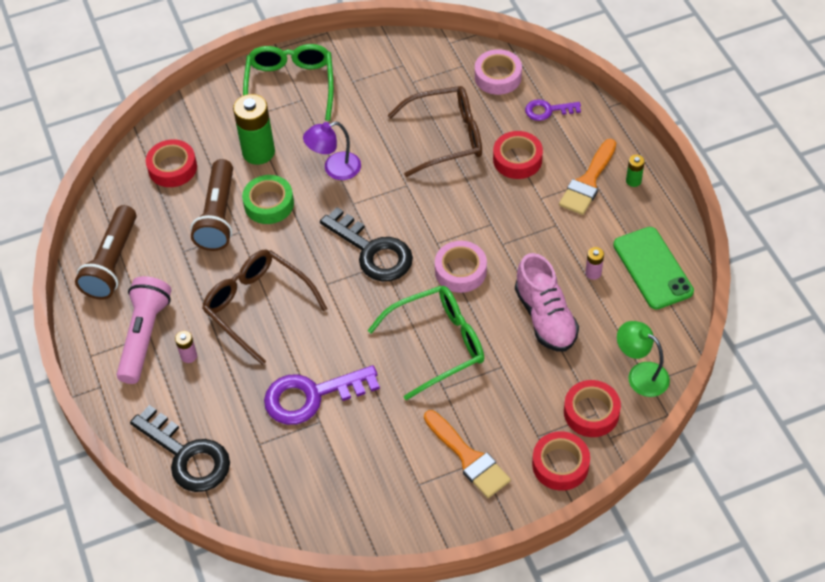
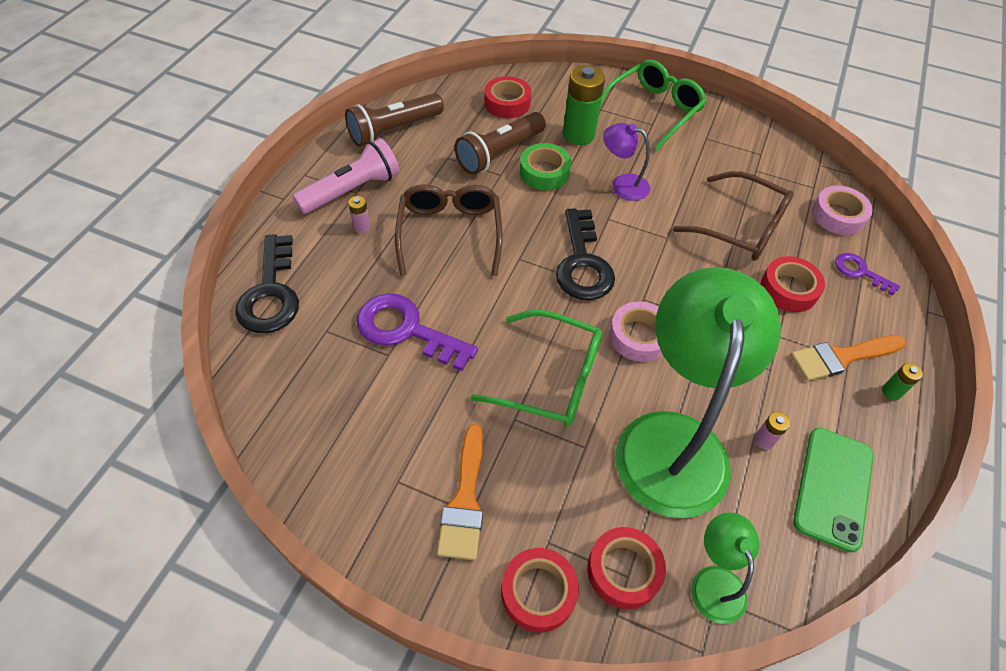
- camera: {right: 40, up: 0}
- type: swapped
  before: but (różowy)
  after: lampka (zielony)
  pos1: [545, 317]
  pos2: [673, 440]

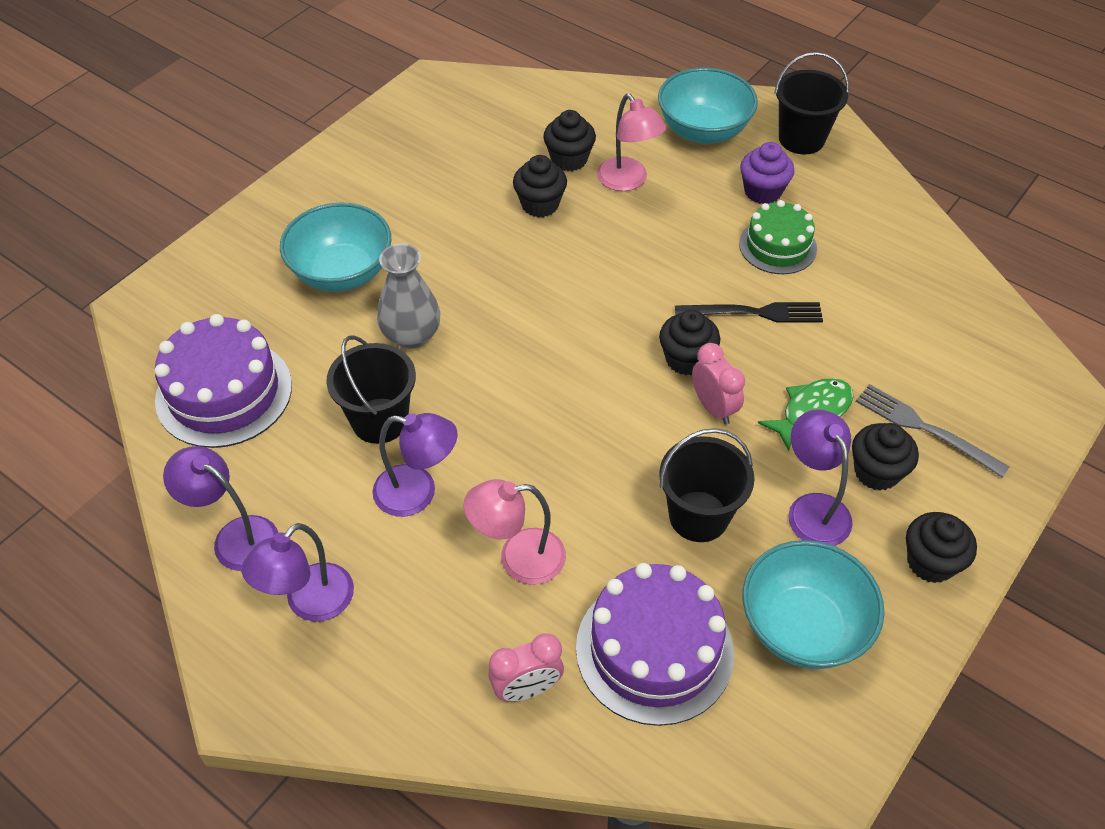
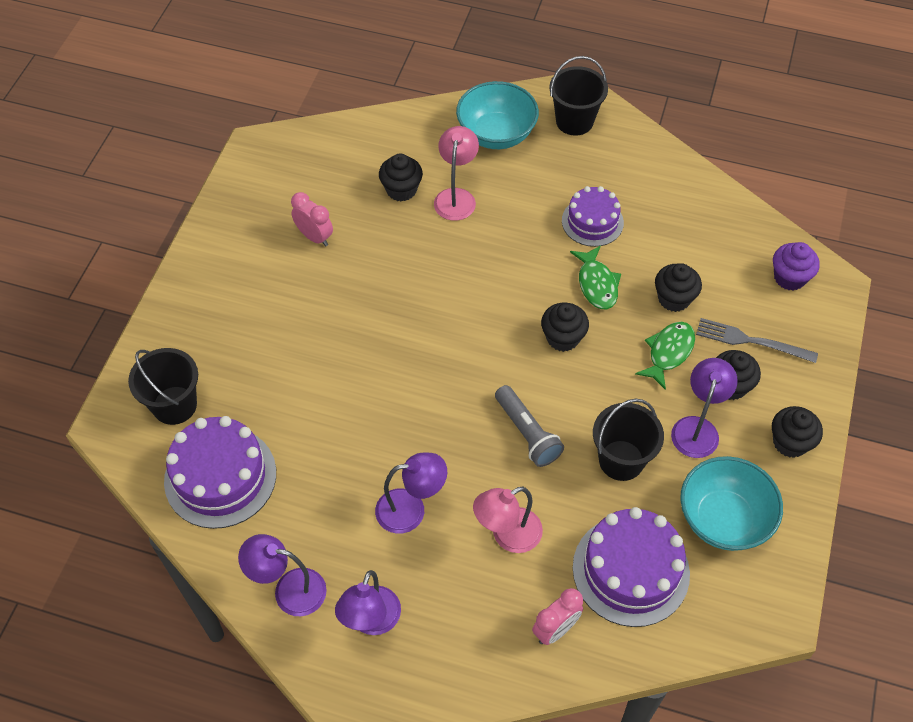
- camera: {right: -20, up: 5}
- type: shifted
  before: wiadro (czarny)
  pos1: [380, 421]
  pos2: [174, 405]
- type: shifted
  before: budzik (różowy)
  pos1: [713, 408]
  pos2: [314, 237]
- type: rotated
  before: lampka (różowy)
  pos1: [628, 181]
  pos2: [456, 197]
  turn: -120
- type: new
  after: latarka (szary)
  pos2: [527, 433]
- type: repainted
  before: tort (zielony)
  after: tort (fioletowy)
  pos1: [777, 246]
  pos2: [592, 221]
- type: swapped
  before: widelec (czarny)
  after: ryba (zielony)
  pos1: [754, 313]
  pos2: [597, 284]
- type: shifted
  before: muffinka (czarny)
  pos1: [540, 204]
  pos2: [674, 298]
- type: rotated
  before: lampka (fioletowy)
  pos1: [813, 508]
  pos2: [697, 428]
  turn: 60
- type: shifted
  before: muffinka (fioletowy)
  pos1: [762, 191]
  pos2: [789, 277]
- type: gone
  before: miska (turkusowy)
  pos1: [342, 272]
- type: gone
  before: wazon (szary)
  pos1: [411, 335]

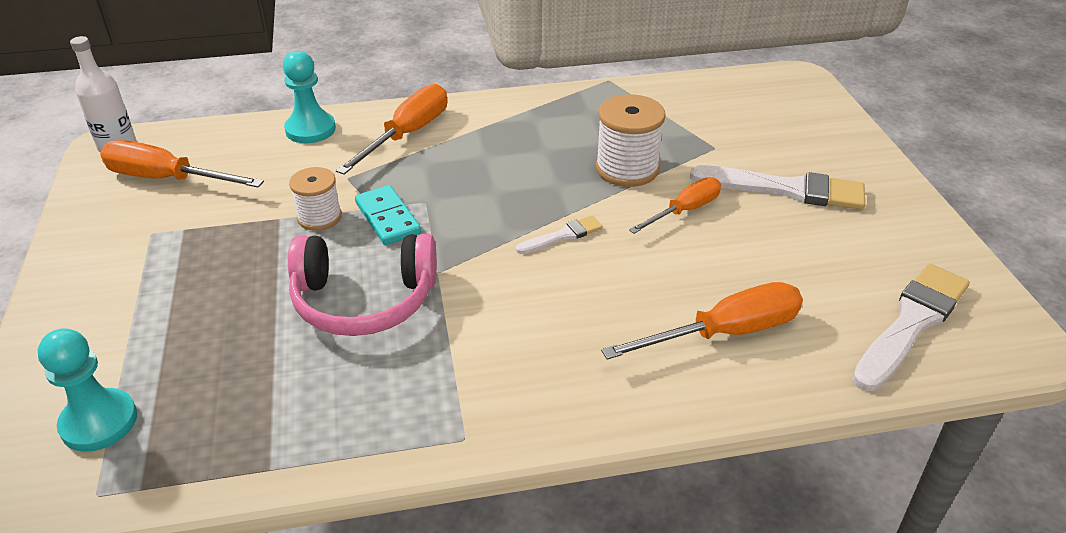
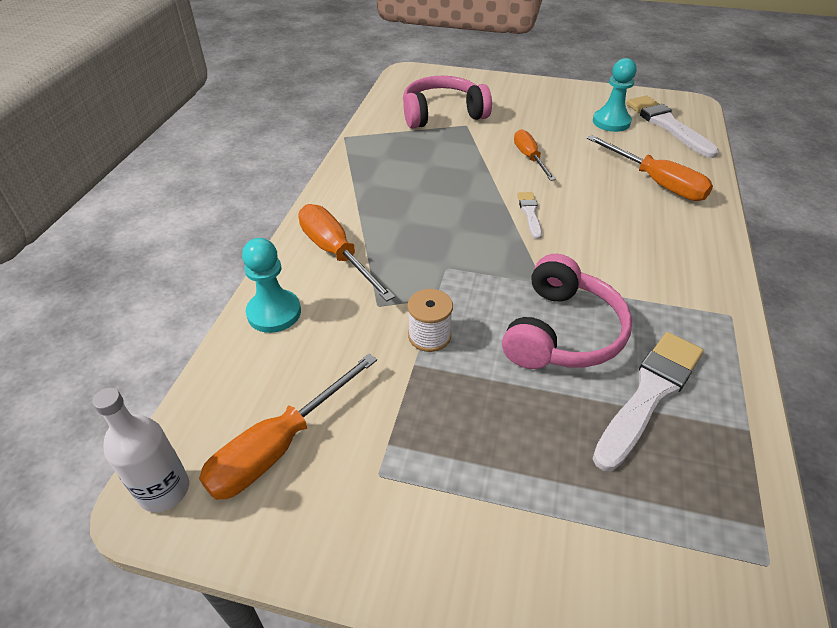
- camera: {right: -65, up: 5}
- type: new
  after: słuchawki (różowy)
  pos2: [442, 114]
- type: rotated
  before: śrubokręt (pomarańczowy)
  pos1: [725, 333]
  pos2: [656, 182]
  turn: 135
- type: shifted
  before: pionek (turkusowy)
  pos1: [99, 422]
  pos2: [611, 122]
- type: shifted
  before: pędzel (biały)
  pos1: [785, 189]
  pos2: [649, 394]
- type: gone
  before: kostka domina (turkusowy)
  pos1: [387, 218]
- type: gone
  before: szpulka (biały)
  pos1: [627, 169]

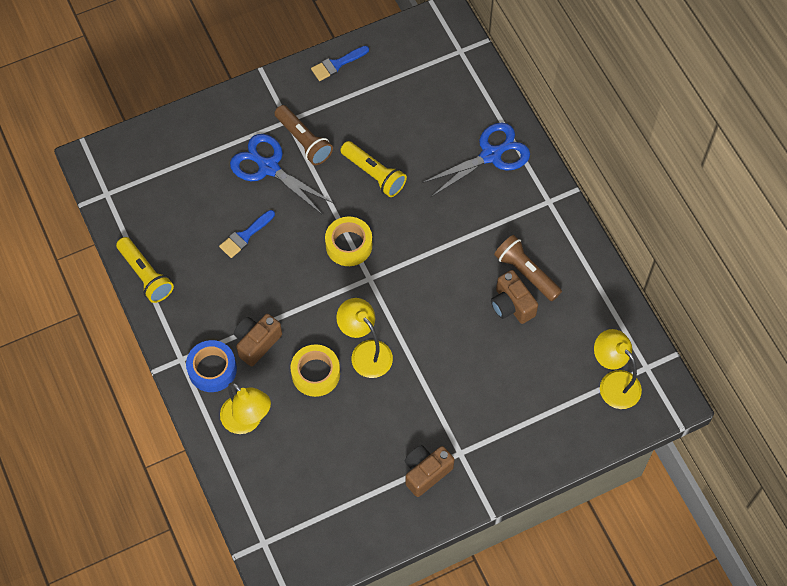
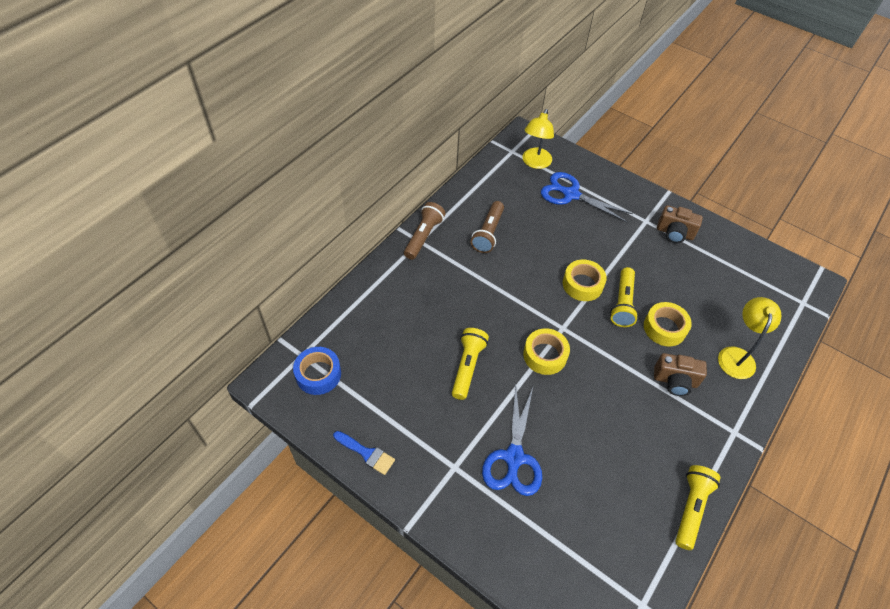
- camera: {right: -120, up: -10}
- type: shifted
  before: taśma klejąca (niebieski)
  pos1: [212, 369]
  pos2: [318, 374]
- type: shifted
  before: latarka (brązowy)
  pos1: [303, 141]
  pos2: [424, 236]
- type: shifted
  before: nożyczki (niebieski)
  pos1: [491, 155]
  pos2: [571, 194]
- type: new
  after: taśma klejąca (żółty)
  pos2: [582, 284]
- type: swapped
  before: lampka (żółty)
  after: latarka (żółty)
  pos1: [365, 352]
  pos2: [622, 303]
- type: gone
  before: pędzel (niebieski)
  pos1: [245, 236]
- type: gone
  before: aparat fotograficzny (brązowy)
  pos1: [511, 305]

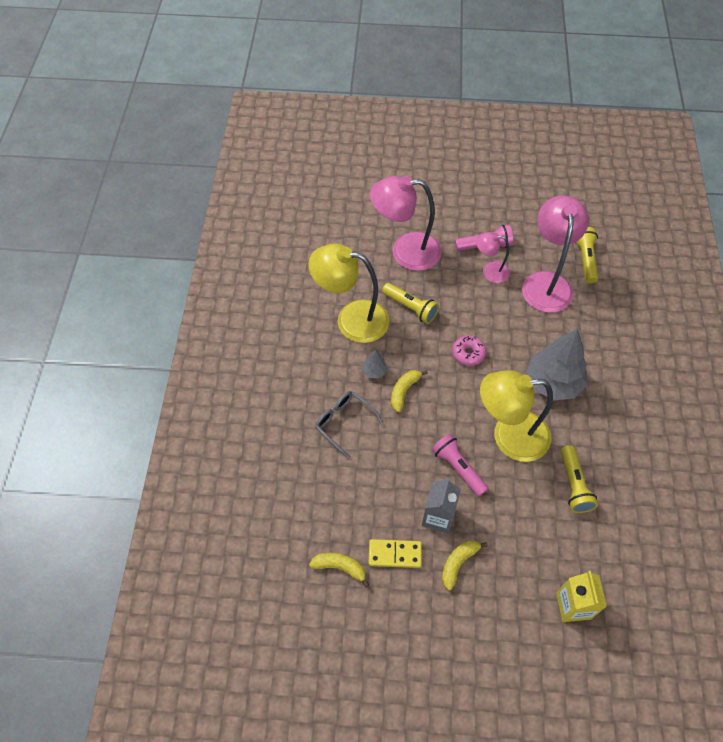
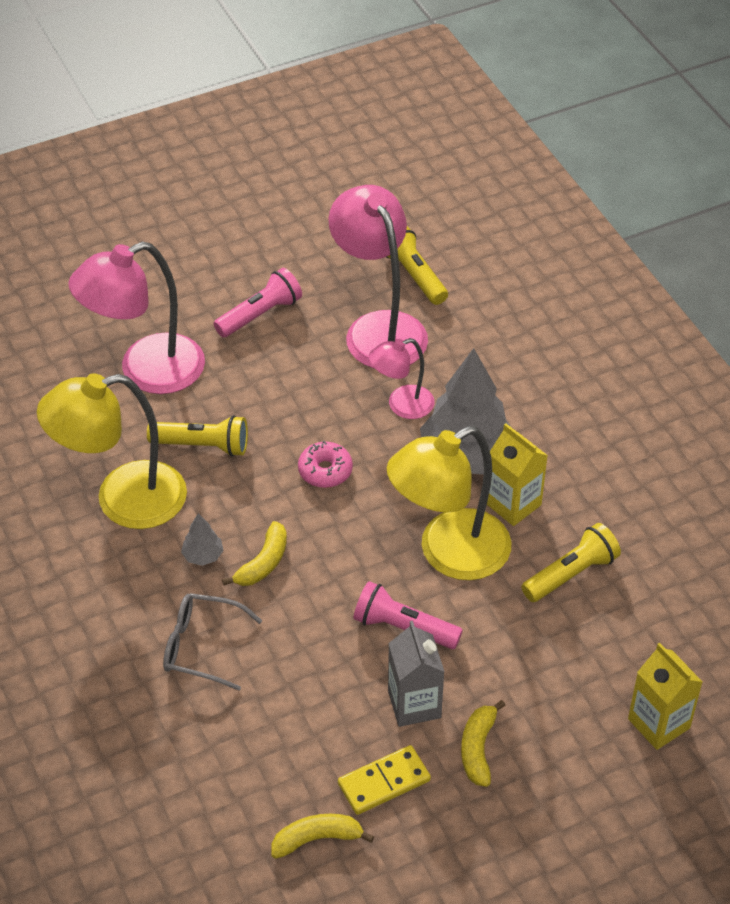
- camera: {right: -30, up: -10}
- type: rotated
  before: banan (żółty)
  pos1: [404, 391]
  pos2: [263, 563]
  turn: -150
- type: shifted
  before: lampka (różowy)
  pos1: [490, 271]
  pos2: [401, 405]
- type: new
  after: karton mleka (żółty)
  pos2: [513, 504]
- type: rotated
  before: latarka (żółty)
  pos1: [573, 485]
  pos2: [571, 574]
  turn: -90

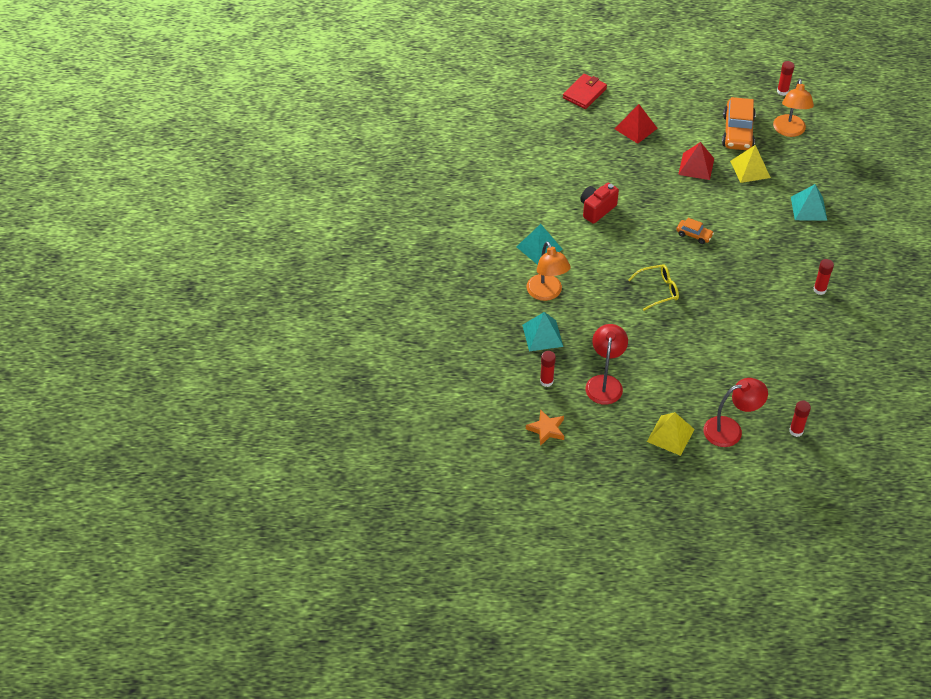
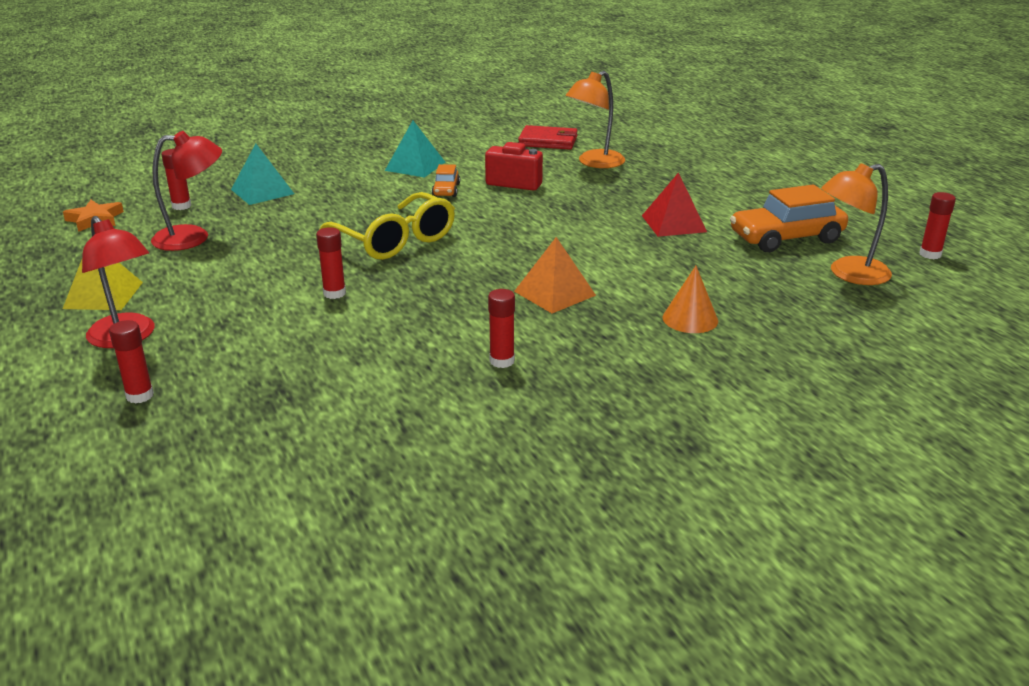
- camera: {right: 65, up: -20}
- type: new
  after: klej w sztyfcie (czerwony)
  pos2: [334, 293]
- type: scaled
  before: okulary (żółty)
  pos1: [658, 290]
  pos2: [395, 240]
  scale: 1.59
- type: shifted
  before: samochód (pomarańczowy)
  pos1: [694, 235]
  pos2: [446, 190]
- type: new
  after: piramida (pomarańczowy)
  pos2: [554, 293]
- type: shifted
  before: portfel (czerwony)
  pos1: [584, 93]
  pos2: [548, 141]
- type: shifted
  before: lampka (pomarańczowy)
  pos1: [547, 293]
  pos2: [594, 163]
- type: swapped
  before: piramida (turkusowy)
  after: stożek (pomarańczowy)
  pos1: [808, 208]
  pos2: [690, 319]
- type: gone
  before: piramida (czerwony)
  pos1: [635, 128]
- type: gone
  before: piramida (żółty)
  pos1: [750, 169]

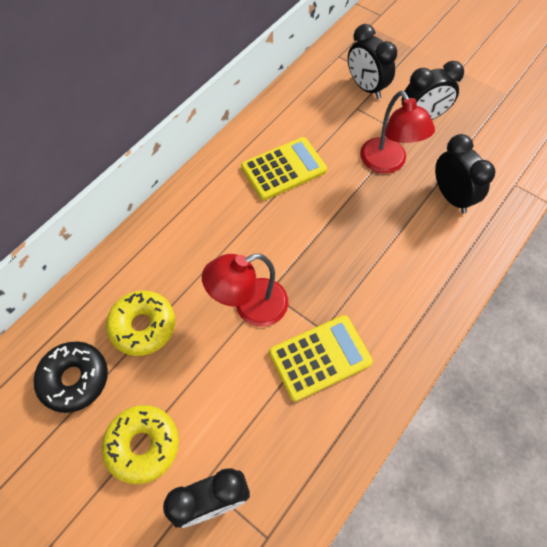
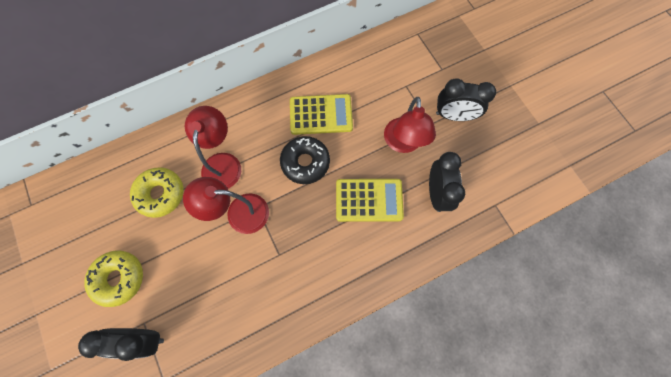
- camera: {right: 25, up: 10}
- type: new
  after: lampka (czerwony)
  pos2: [222, 163]
- type: shifted
  before: donut (czarny)
  pos1: [75, 379]
  pos2: [305, 162]
- type: shifted
  before: kalkulator (żółty)
  pos1: [320, 357]
  pos2: [369, 200]
- type: gone
  before: budzik (czarny)
  pos1: [366, 87]

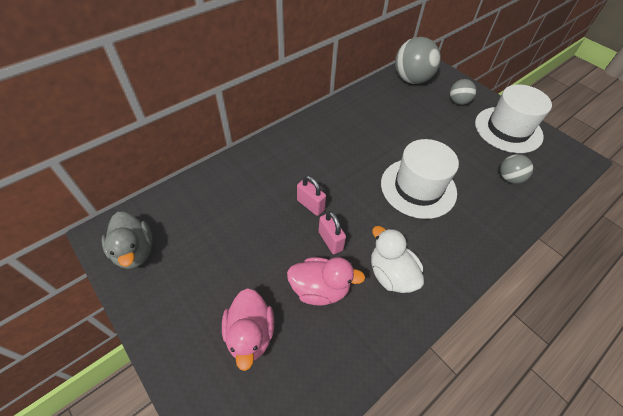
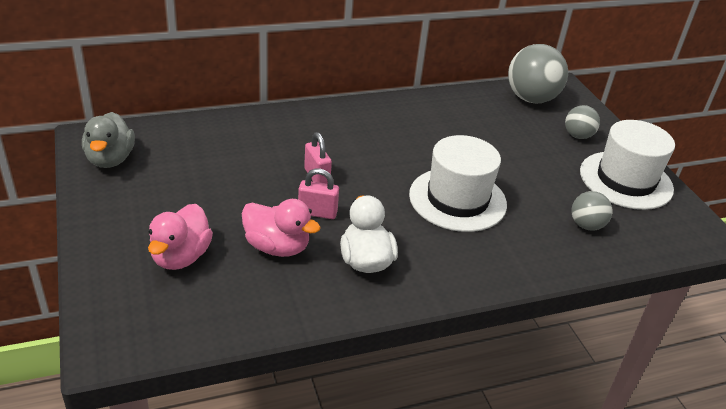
- camera: {right: 20, up: -15}
- type: rotated
  before: kłódka (różowy)
  pos1: [330, 241]
  pos2: [317, 213]
  turn: -75

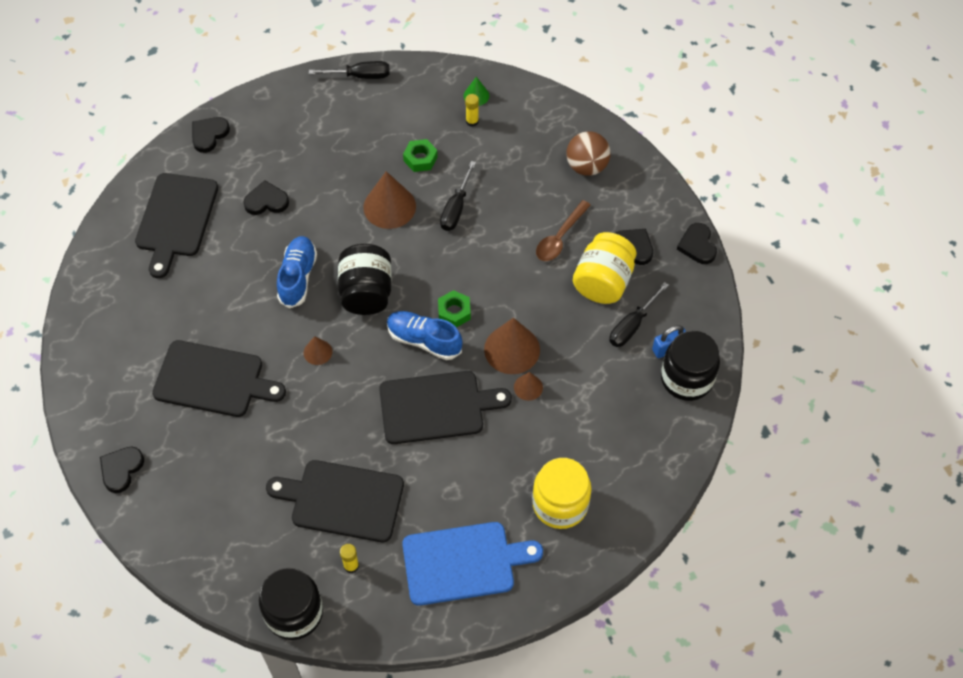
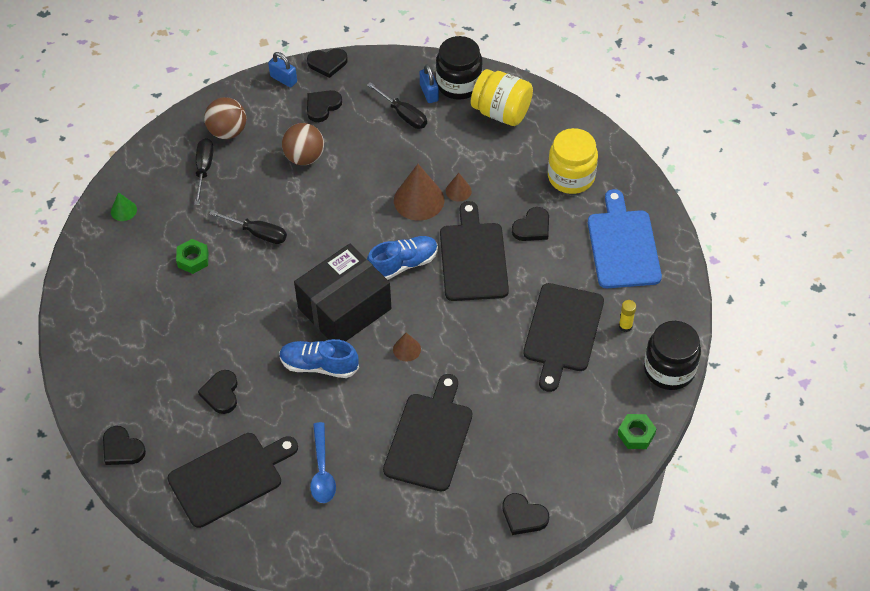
- camera: {right: -85, up: -5}
- type: rotated
  before: deska do krojenia (czarny)
  pos1: [176, 219]
  pos2: [229, 478]
  turn: -45
- type: shifted
  before: śrubokręt (czarny)
  pos1: [360, 76]
  pos2: [204, 169]
- type: new
  after: kłódka (niebieski)
  pos2: [283, 79]
- type: swapped
  before: łyżka (brązowy)
  after: piłka (brązowy)
  pos1: [560, 238]
  pos2: [304, 157]
- type: swapped
  before: słoik (czarny)
  after: pudełko (czarny)
  pos1: [366, 292]
  pos2: [344, 308]
- type: new
  after: łyżka (niebieski)
  pos2: [322, 471]
- type: rotated
  before: but (niebieski)
  pos1: [424, 340]
  pos2: [403, 264]
  turn: -150
- type: shifted
  before: słoik (żółty)
  pos1: [603, 282]
  pos2: [501, 112]
- type: new
  after: serce (czarny)
  pos2: [532, 227]
- type: shifted
  before: nakrętka (zielony)
  pos1: [454, 312]
  pos2: [636, 434]
- type: gone
  before: stożek (brązowy)
  pos1: [389, 206]
- type: gone
  before: klej w sztyfcie (żółty)
  pos1: [472, 121]

